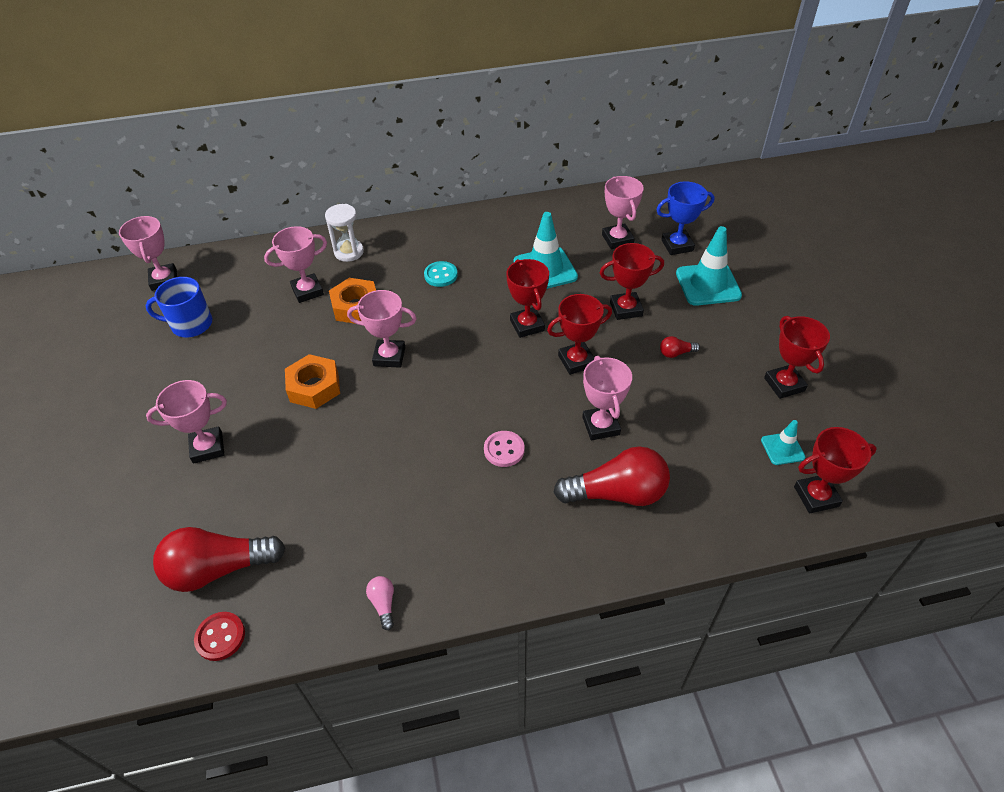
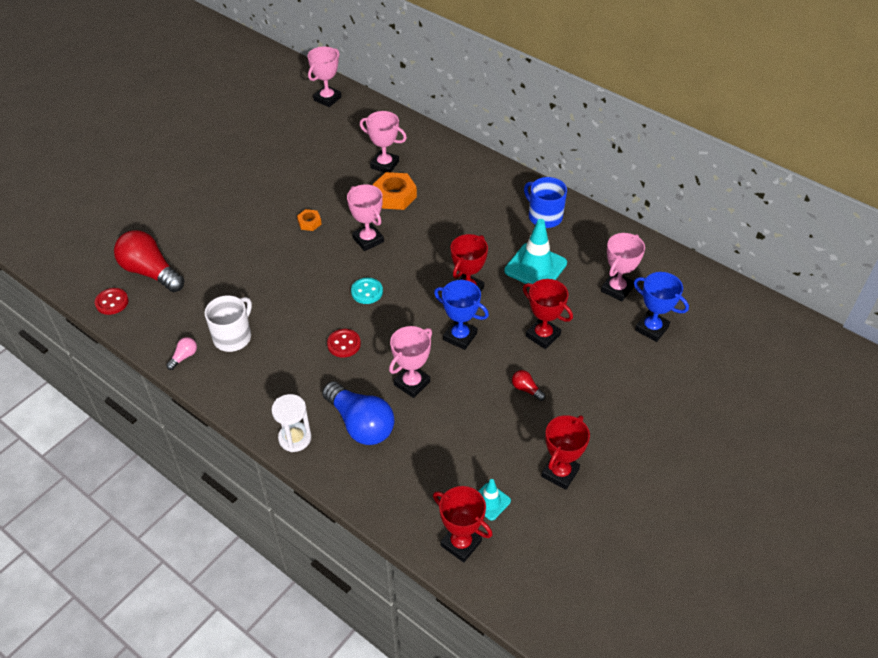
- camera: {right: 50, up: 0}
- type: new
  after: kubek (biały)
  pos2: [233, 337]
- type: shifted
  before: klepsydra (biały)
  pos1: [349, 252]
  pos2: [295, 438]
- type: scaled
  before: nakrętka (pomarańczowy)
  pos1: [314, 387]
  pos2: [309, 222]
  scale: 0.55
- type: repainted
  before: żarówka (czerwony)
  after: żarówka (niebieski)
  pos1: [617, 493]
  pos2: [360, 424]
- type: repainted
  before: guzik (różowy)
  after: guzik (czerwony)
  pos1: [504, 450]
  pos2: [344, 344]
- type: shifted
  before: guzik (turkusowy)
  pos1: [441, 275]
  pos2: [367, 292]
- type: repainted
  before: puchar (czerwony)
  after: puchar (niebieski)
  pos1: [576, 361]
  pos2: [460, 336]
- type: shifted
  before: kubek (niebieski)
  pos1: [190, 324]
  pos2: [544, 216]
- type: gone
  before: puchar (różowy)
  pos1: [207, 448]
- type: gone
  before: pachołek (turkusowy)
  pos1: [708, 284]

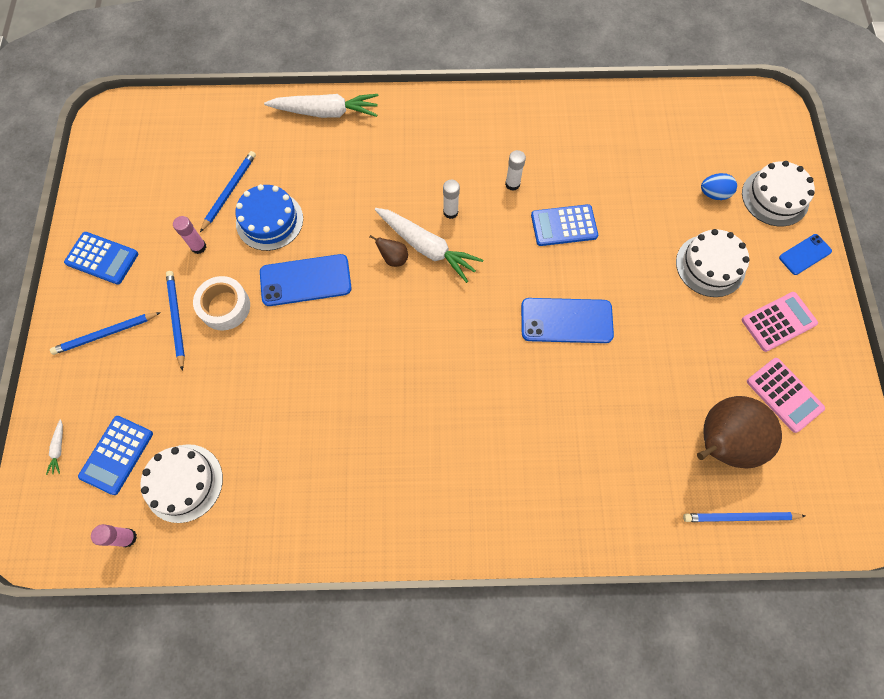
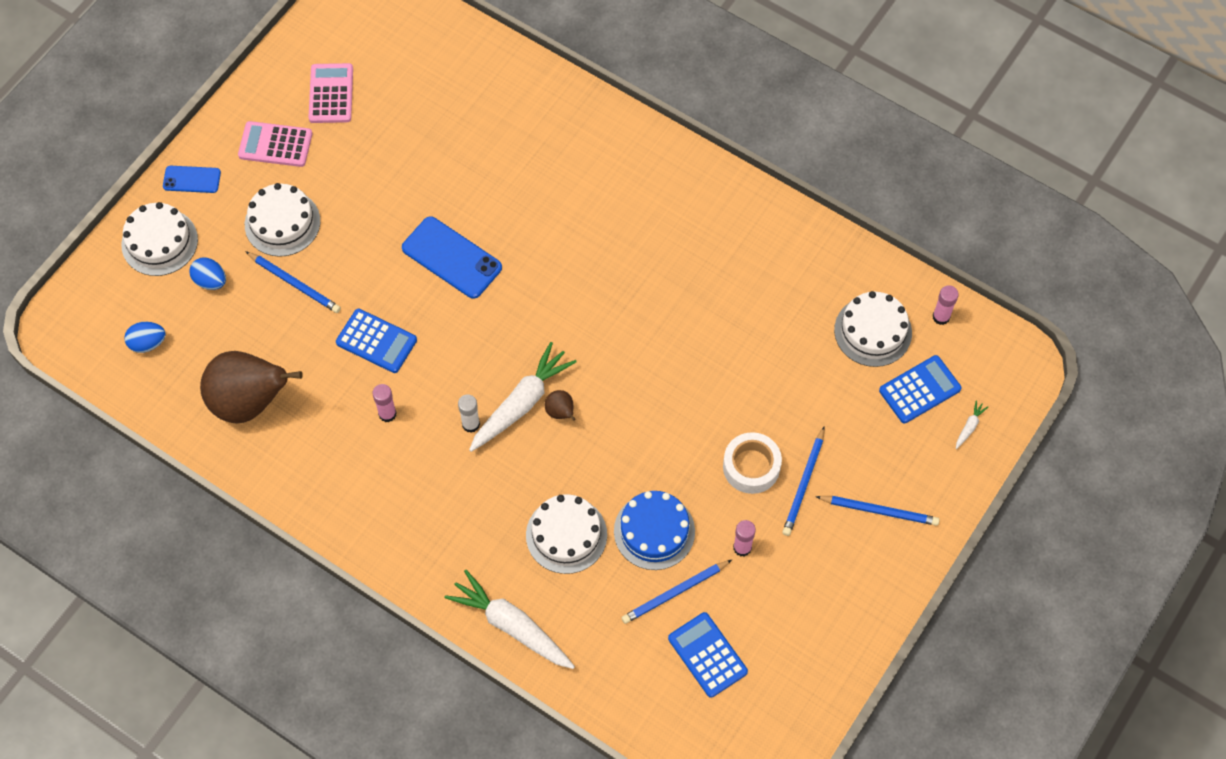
- camera: {right: -145, up: -5}
- type: new
  after: jajko (niebieski)
  pos2: [148, 343]
- type: shifted
  before: gruszka (brązowy)
  pos1: [720, 442]
  pos2: [250, 402]
- type: shifted
  before: ołówek (niebieski)
  pos1: [740, 517]
  pos2: [295, 283]
- type: repainted
  before: klej w sztyfcie (biały)
  after: klej w sztyfcie (różowy)
  pos1: [512, 184]
  pos2: [387, 414]
- type: rotated
  before: marchewka (biały)
  pos1: [426, 247]
  pos2: [521, 403]
  turn: 60
- type: new
  after: tort (biały)
  pos2: [566, 535]
- type: shifted
  before: kalkulator (niebieski)
  pos1: [102, 258]
  pos2: [707, 655]
- type: gone
  before: telefon (niebieski)
  pos1: [305, 280]

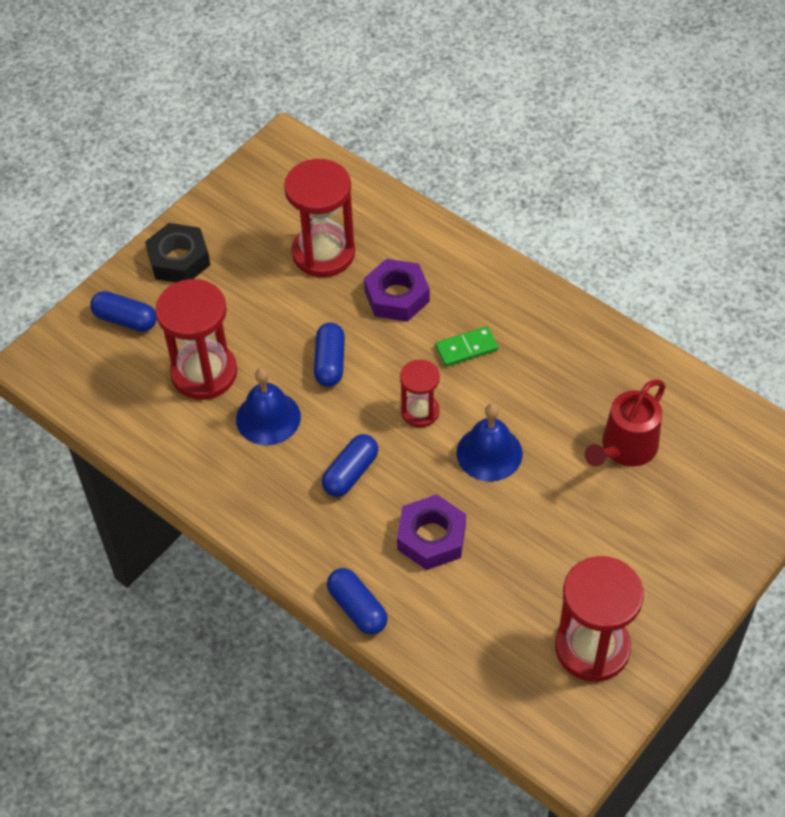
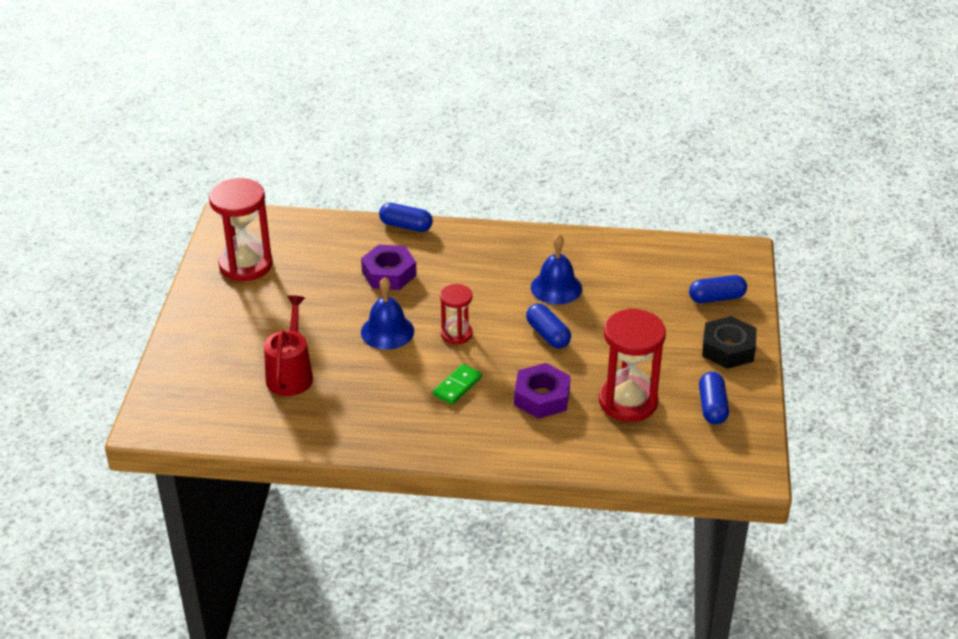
- camera: {right: 145, up: -15}
- type: shifted
  before: kapsułka (niebieski)
  pos1: [350, 473]
  pos2: [712, 407]
- type: gone
  before: klepsydra (czerwony)
  pos1: [204, 373]

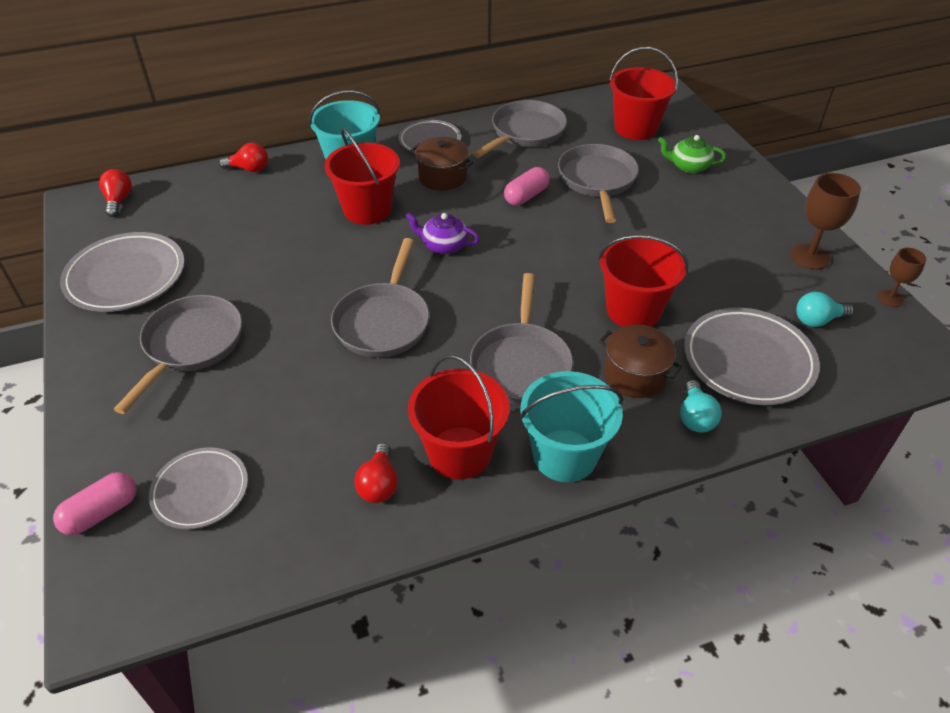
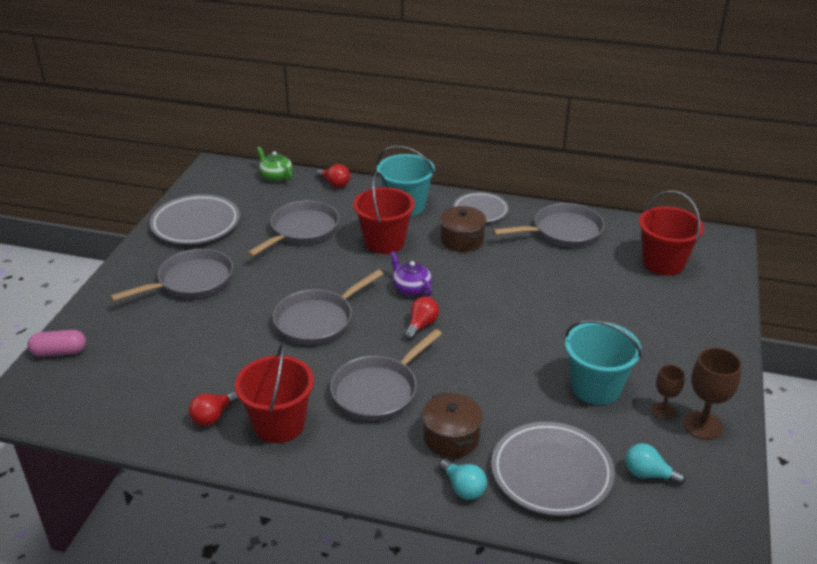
- camera: {right: 35, up: -10}
- type: shifted
  before: patelnia (szary)
  pos1: [597, 181]
  pos2: [301, 231]
- type: shifted
  before: imbryk (zielony)
  pos1: [688, 166]
  pos2: [276, 176]
- type: shifted
  before: żarówka (czerwony)
  pos1: [119, 201]
  pos2: [421, 325]
- type: rotated
  before: żarówka (turkusowy)
  pos1: [695, 417]
  pos2: [463, 488]
  turn: -75
- type: shifted
  before: wiadro (turkusowy)
  pos1: [564, 455]
  pos2: [596, 387]
- type: shifted
  before: kielich (brązowy)
  pos1: [890, 298]
  pos2: [663, 411]
- type: gone
  before: talerz (szary)
  pos1: [200, 491]
- type: gone
  before: kapsułka (różowy)
  pos1: [526, 196]
- type: gone
  before: wiadro (czerwony)
  pos1: [633, 310]

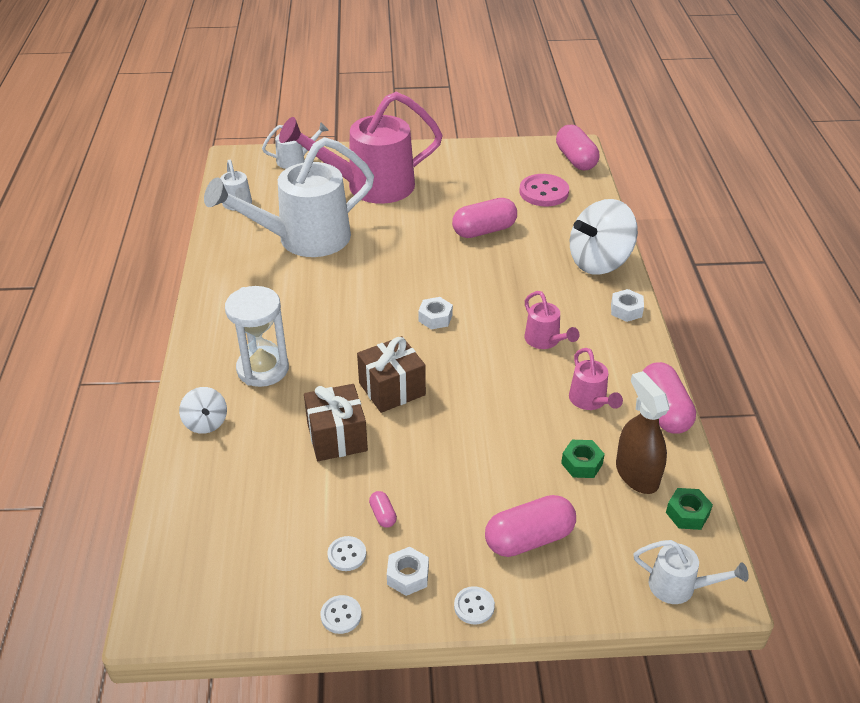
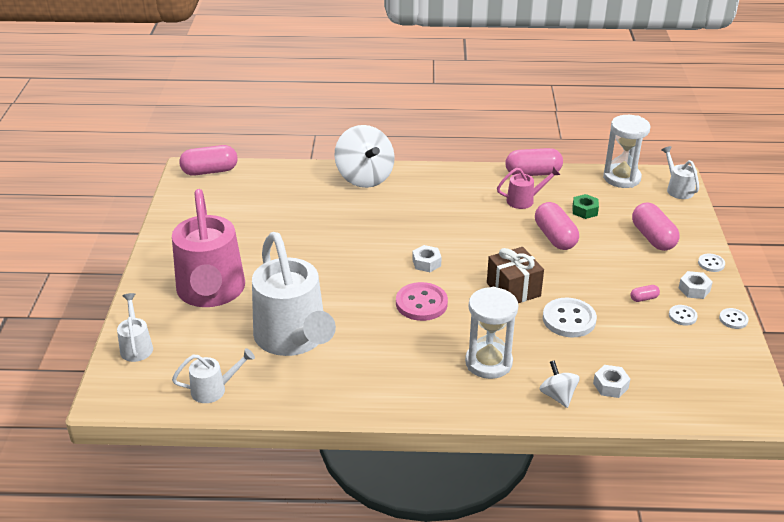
- camera: {right: -85, up: -5}
- type: shifted
  before: guzik (różowy)
  pos1: [544, 192]
  pos2: [421, 303]
- type: shifted
  before: kapsułka (różowy)
  pos1: [484, 230]
  pos2: [555, 237]
- type: rotated
  before: bączek (biały)
  pos1: [206, 423]
  pos2: [558, 396]
  turn: -90
- type: swapped
  before: prezent (brązowy)
  after: guzik (biały)
  pos1: [337, 437]
  pos2: [569, 319]
- type: shifted
  before: nakrętka (biały)
  pos1: [626, 310]
  pos2: [610, 386]
- type: swapped
  before: nakrętka (zielony)
  after: klepsydra (biały)
  pos1: [687, 513]
  pos2: [621, 178]
- type: rotated
  before: konewka (biały)
  pos1: [679, 587]
  pos2: [678, 189]
  turn: -45
- type: gone
  before: konewka (różowy)
  pos1: [545, 341]
- type: gone
  before: spryskiwacz (brązowy)
  pos1: [636, 474]

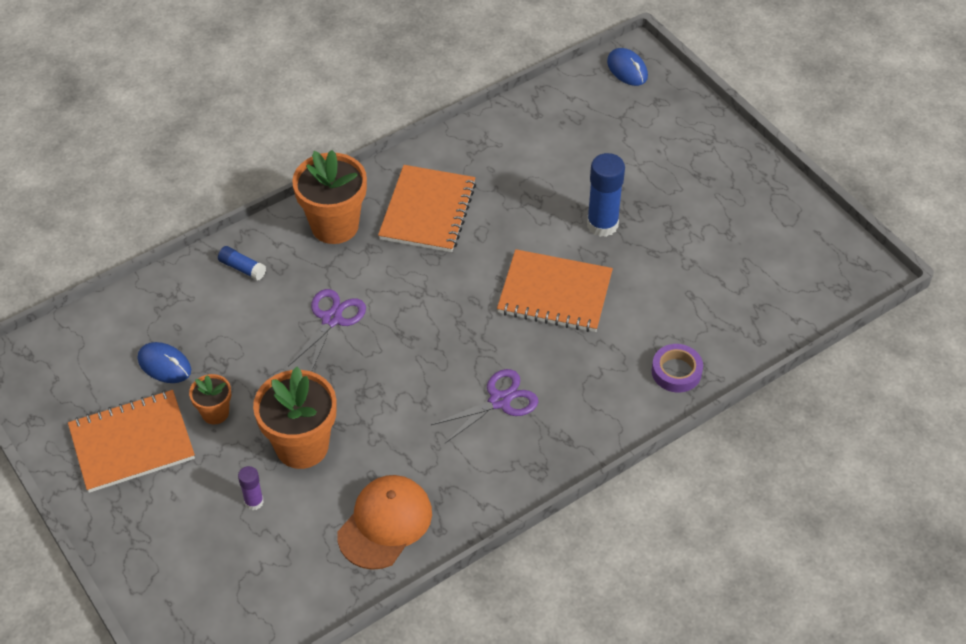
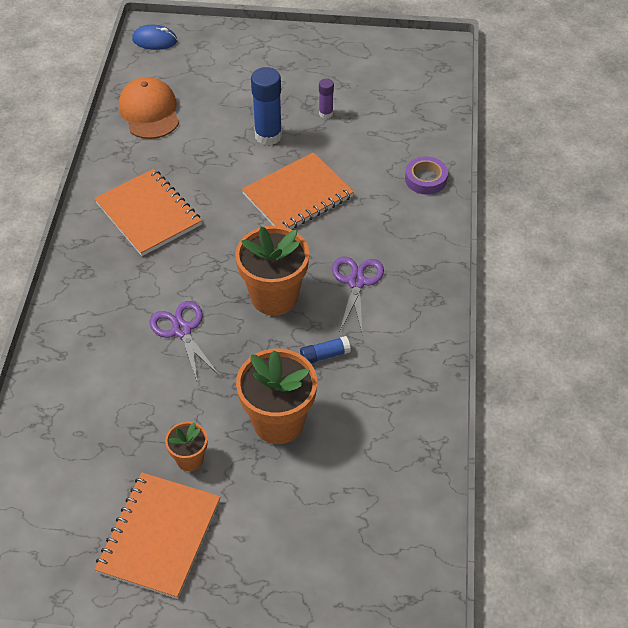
- camera: {right: -50, up: 0}
- type: shifted
  before: czapka (pomarańczowy)
  pos1: [385, 523]
  pos2: [149, 111]
- type: shifted
  before: doniczka (pomarańczowy)
  pos1: [334, 225]
  pos2: [274, 297]
- type: shifted
  before: klej w sztyfcie (niebieski)
  pos1: [242, 268]
  pos2: [324, 355]
- type: shifted
  before: klej w sztyfcie (fioletowy)
  pos1: [254, 502]
  pos2: [326, 113]
- type: gone
  before: myszka (niebieski)
  pos1: [164, 365]

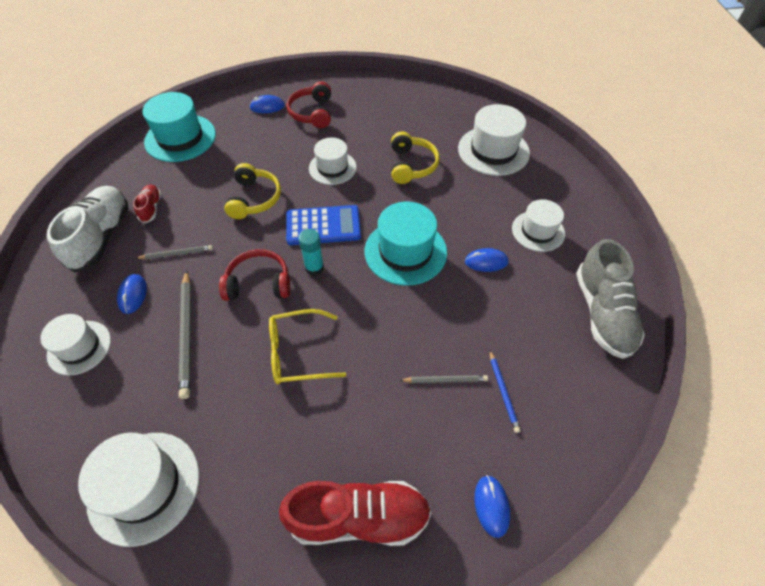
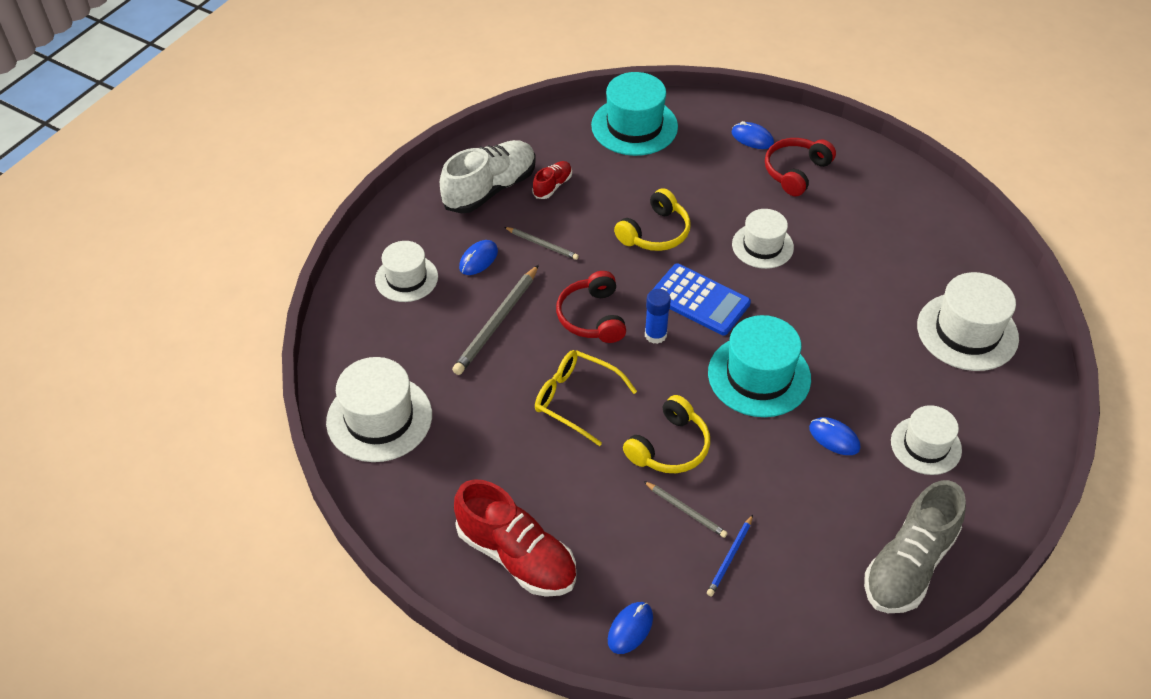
- camera: {right: 40, up: -5}
- type: rotated
  before: słuchawki (czerwony)
  pos1: [258, 283]
  pos2: [592, 317]
  turn: -135
- type: shifted
  before: słuchawki (żółty)
  pos1: [411, 165]
  pos2: [669, 447]
- type: repainted
  before: klej w sztyfcie (turkusowy)
  after: klej w sztyfcie (niebieski)
  pos1: [314, 267]
  pos2: [655, 335]

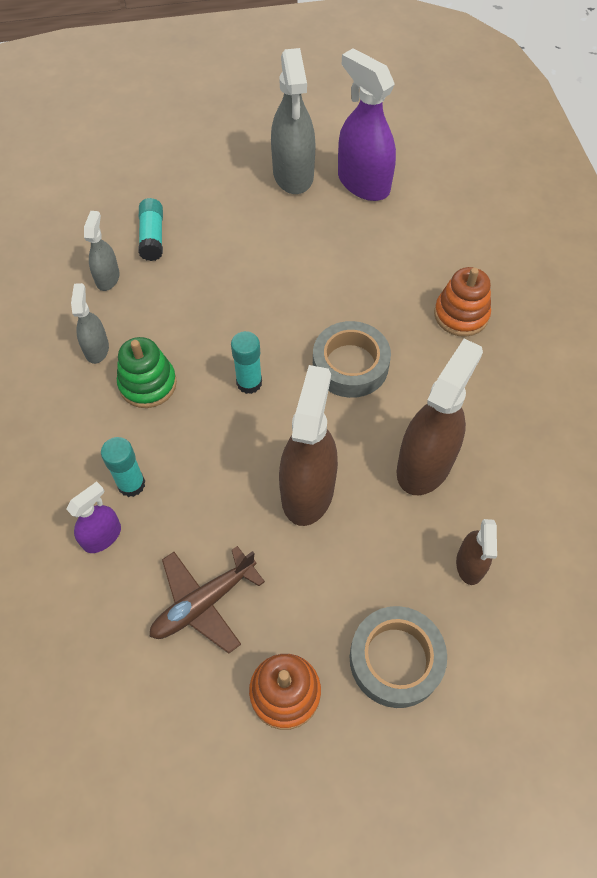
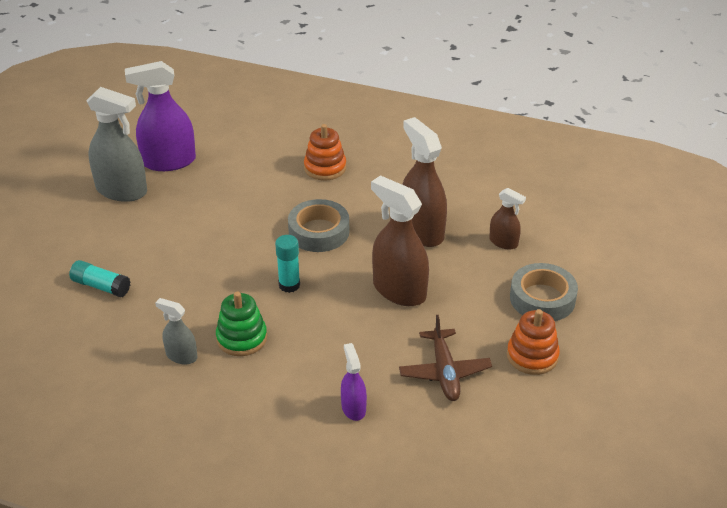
- camera: {right: -60, up: -20}
- type: gone
  before: spryskiwacz (szary)
  pos1: [107, 278]
- type: gone
  before: klej w sztyfcie (turkusowy)
  pos1: [131, 484]

